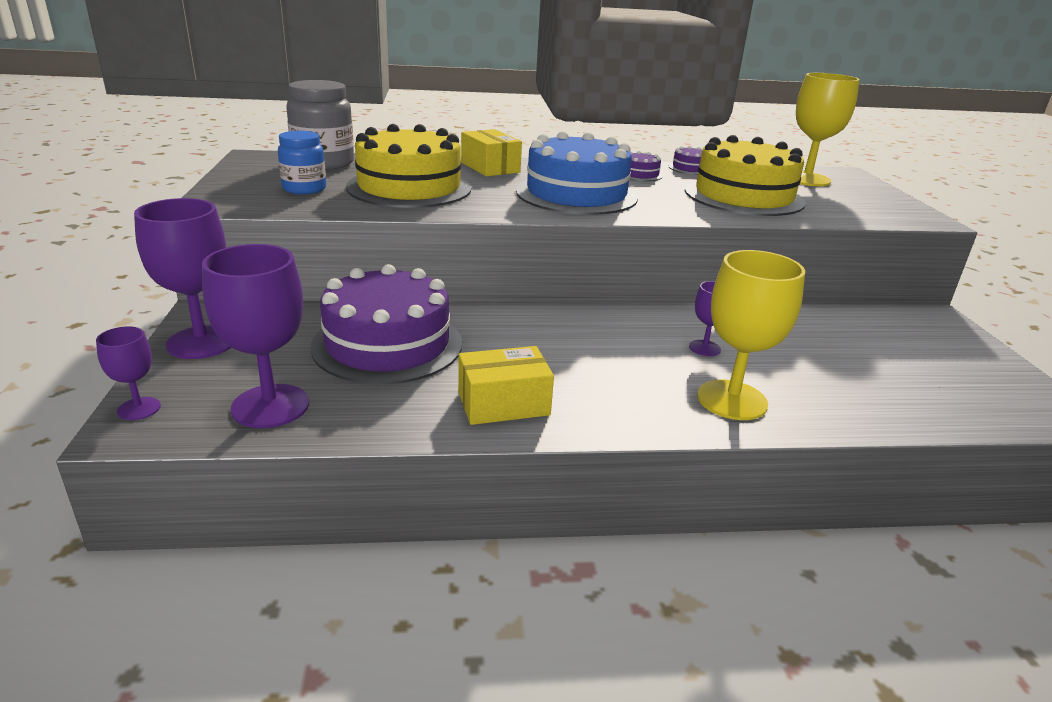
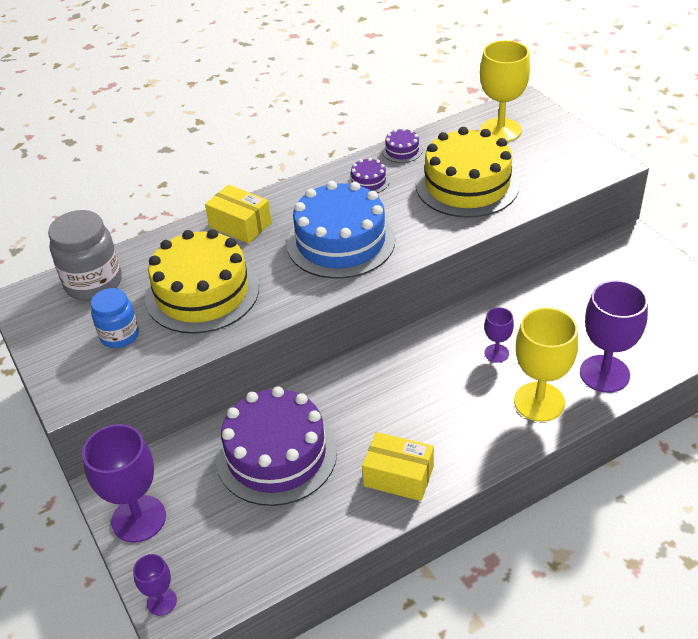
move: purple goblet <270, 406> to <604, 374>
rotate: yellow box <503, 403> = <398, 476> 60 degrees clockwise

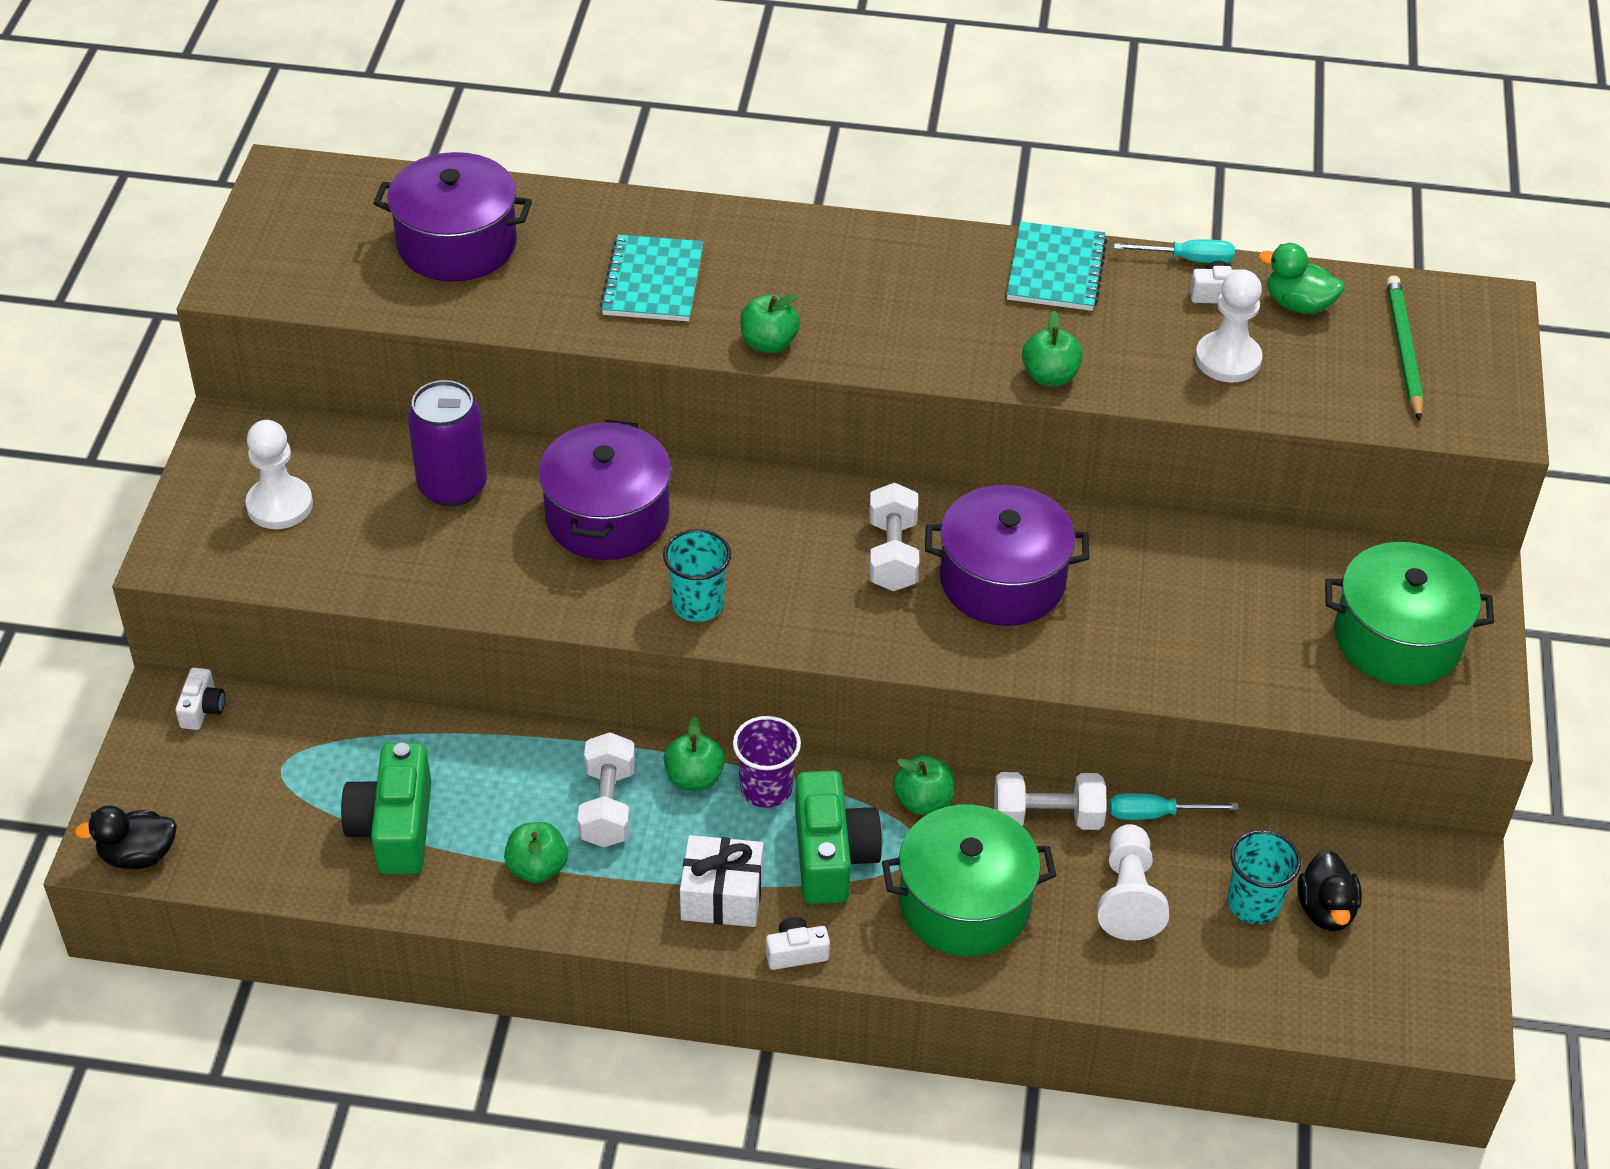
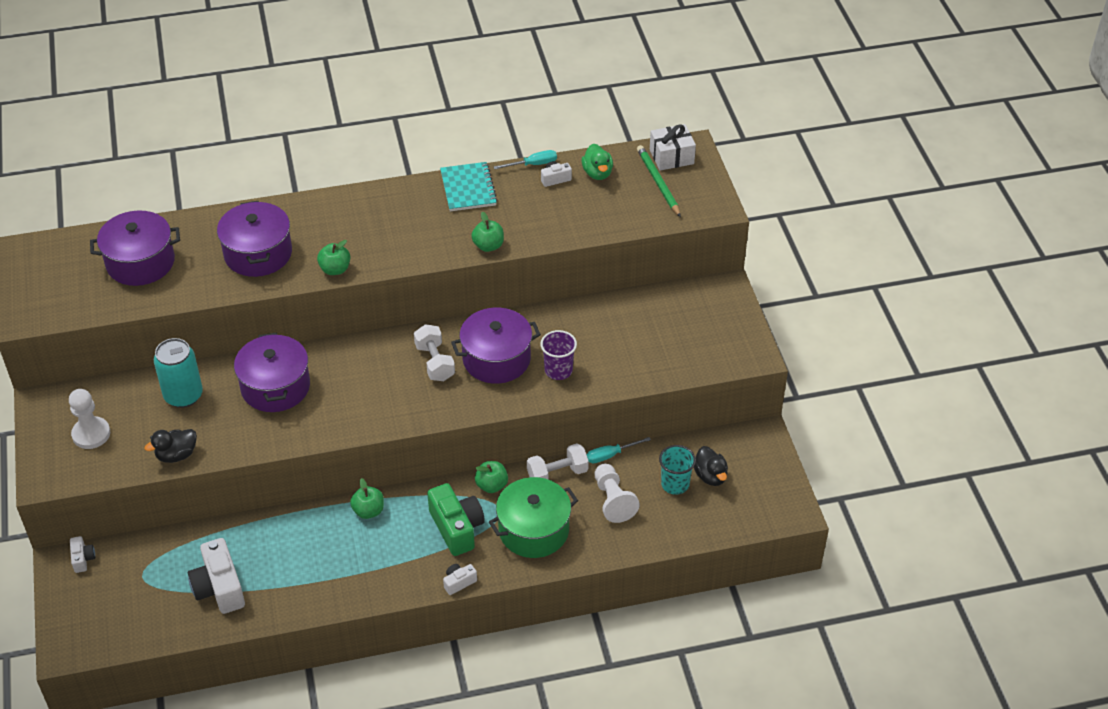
delete: green apple <537, 868>; white dumbbell <607, 806>; turquoise cup <698, 604>; white pawn <1228, 359>; green pot <1397, 639>
move: black duck <138, 855> to <176, 455>; white gift <722, 896> to <671, 157>; purple cup <766, 789> to <558, 370>
replace: turquoise notebook <652, 282> to purple pot <258, 253>
recolor: green camera <394, 828> to white camera <219, 588>; purple can <452, 486> to turquoise can <183, 395>
rotate: green duck <1298, 304> = <597, 173> 105 degrees counterclockwise

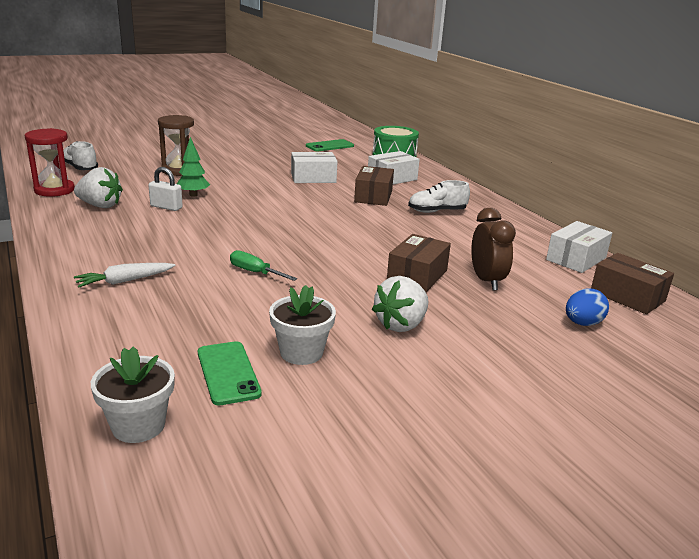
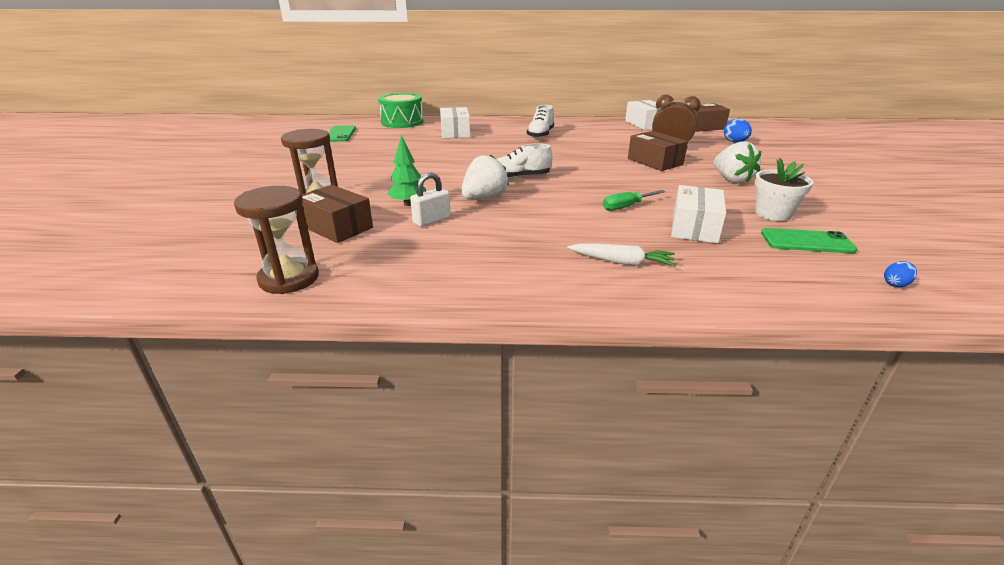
move: white shoe <80, 168> to <520, 177>; white strawberry <100, 206> to <484, 199>; white box <313, 178> to <694, 227>; brown box <373, 196> to <337, 227>
replace: white flower pot <138, 425> to blue egg <895, 284>
recolor: red hourglass <54, 190> to brown hourglass <289, 278>
rotate: white carrot <125, 281> = <621, 262> 75 degrees counterclockwise

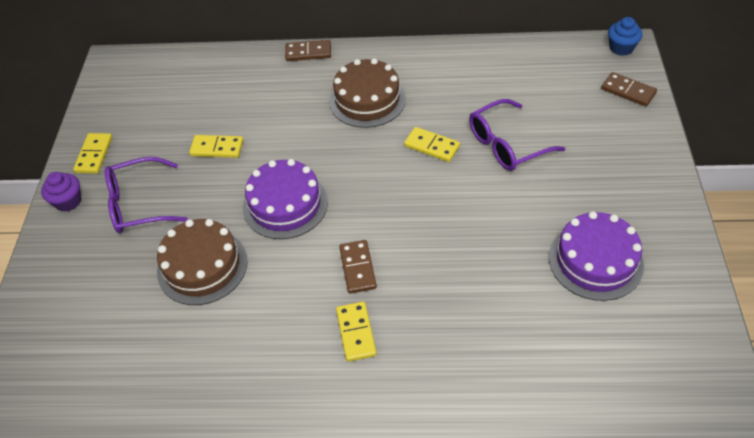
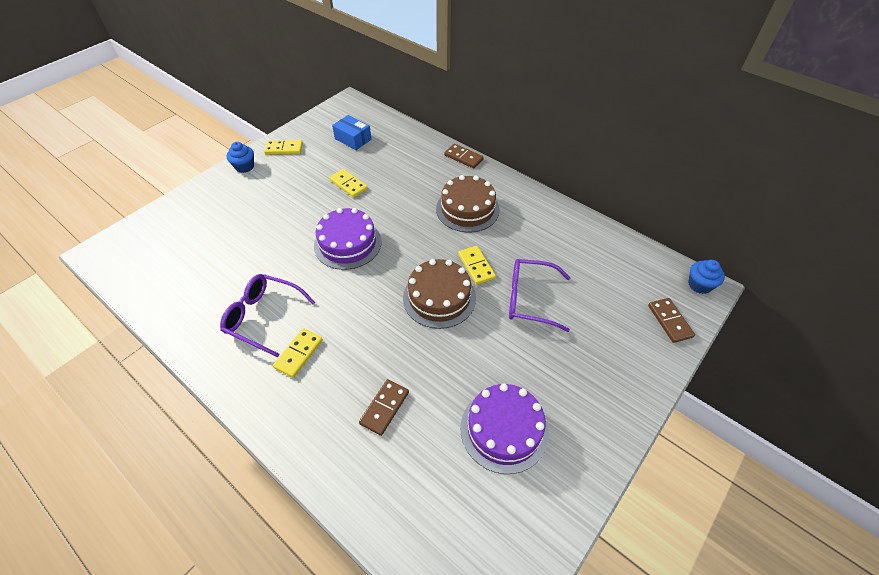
insert: blue box <353, 139>
move: purple glasses <138, 204> to <263, 317>; brown cake <202, 266> to <439, 297>; brown domino <358, 268> to <384, 408>
recolor: purple cupcake <68, 201> to blue cupcake <244, 167>
rotate: yellow domino <94, 155> = <284, 149> 45 degrees clockwise

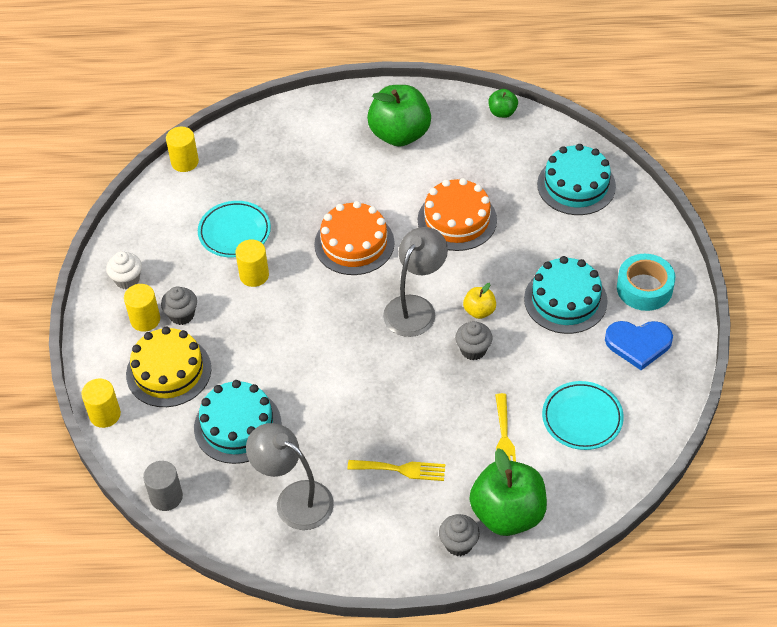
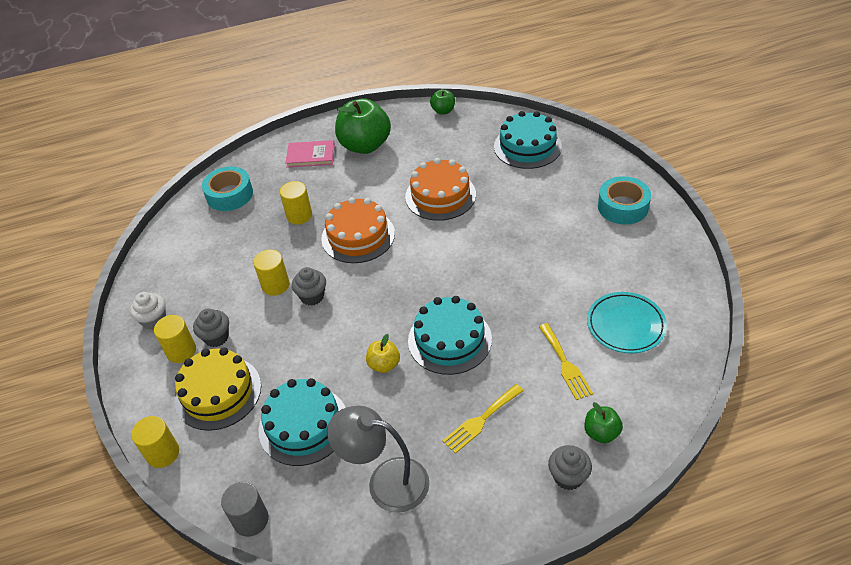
delete: turquoise plate <234, 232>; grey lamp <415, 307>; blue heart <638, 344>
insert: turquoise tape <229, 195>; pink book <310, 156>
move: yellow cylinder <185, 162> to <299, 215>; grey cupcake <473, 350> to <312, 296>; yellow apple <479, 311> to <384, 365>; turquoise cake <565, 300> to <449, 340>
rotate: yellow fork <401, 469> = <481, 420> 150 degrees clockwise
resize: green apple <507, 514> = <601, 432> x0.48

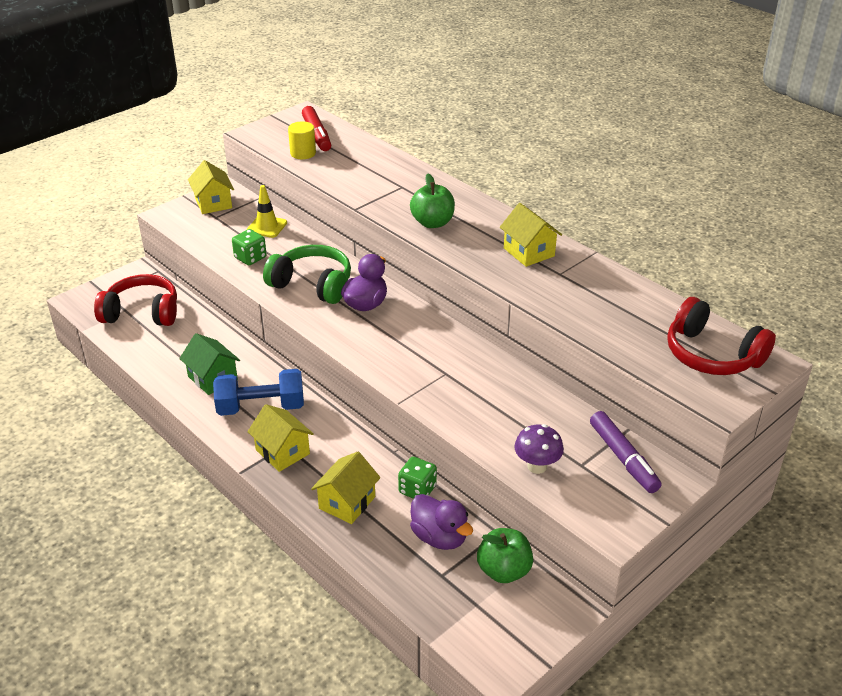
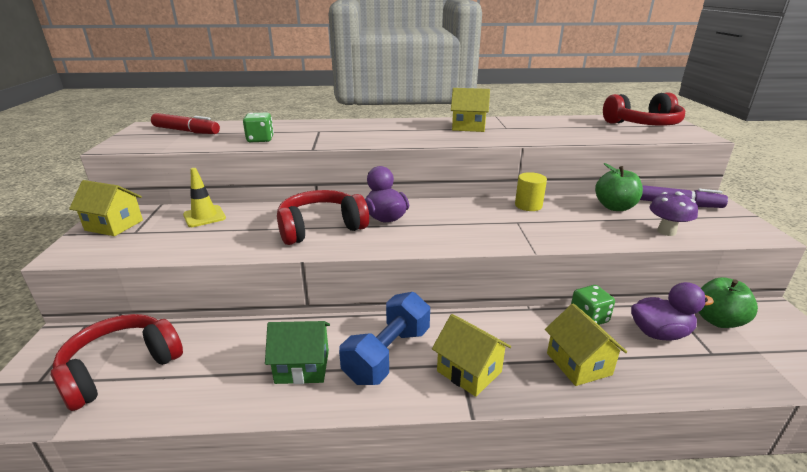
move: green dice <250, 258> to <260, 139>; yellow cylinder <303, 153> to <528, 205>; green apple <432, 223> to <614, 207>
recolor: green headphones <312, 284> to red headphones <321, 228>
rotate: yellow house <282, 452> = <469, 371> 45 degrees clockwise

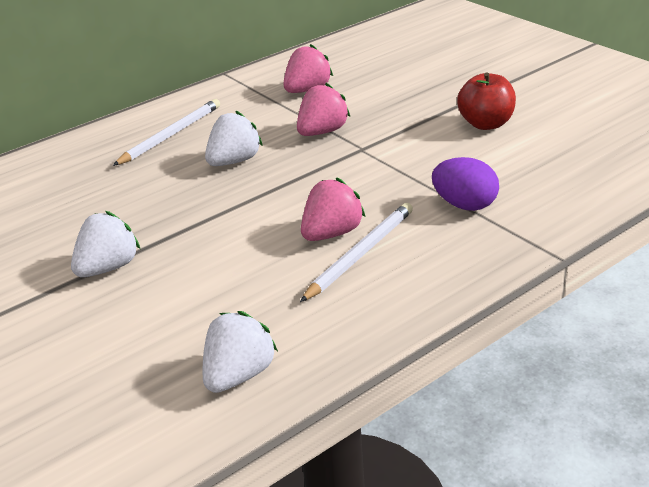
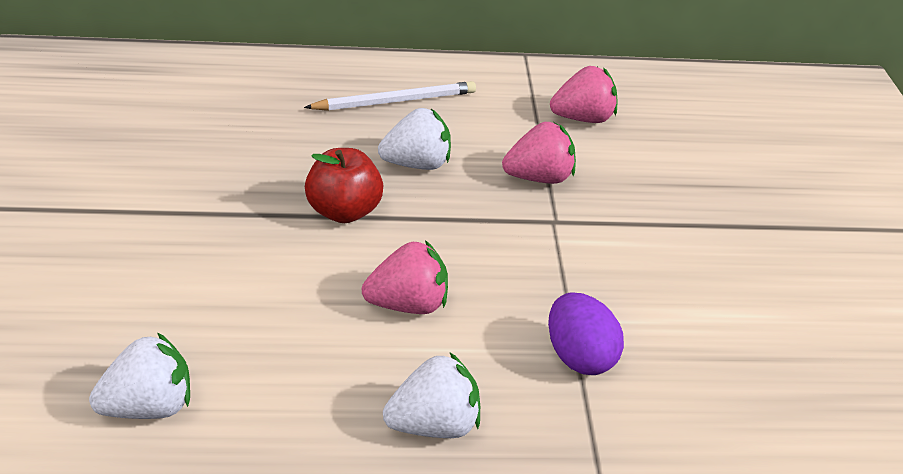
delete: white pencil <360, 254>
move: white strawberry <108, 267> to <434, 425>; red apple <486, 124> to <344, 212>

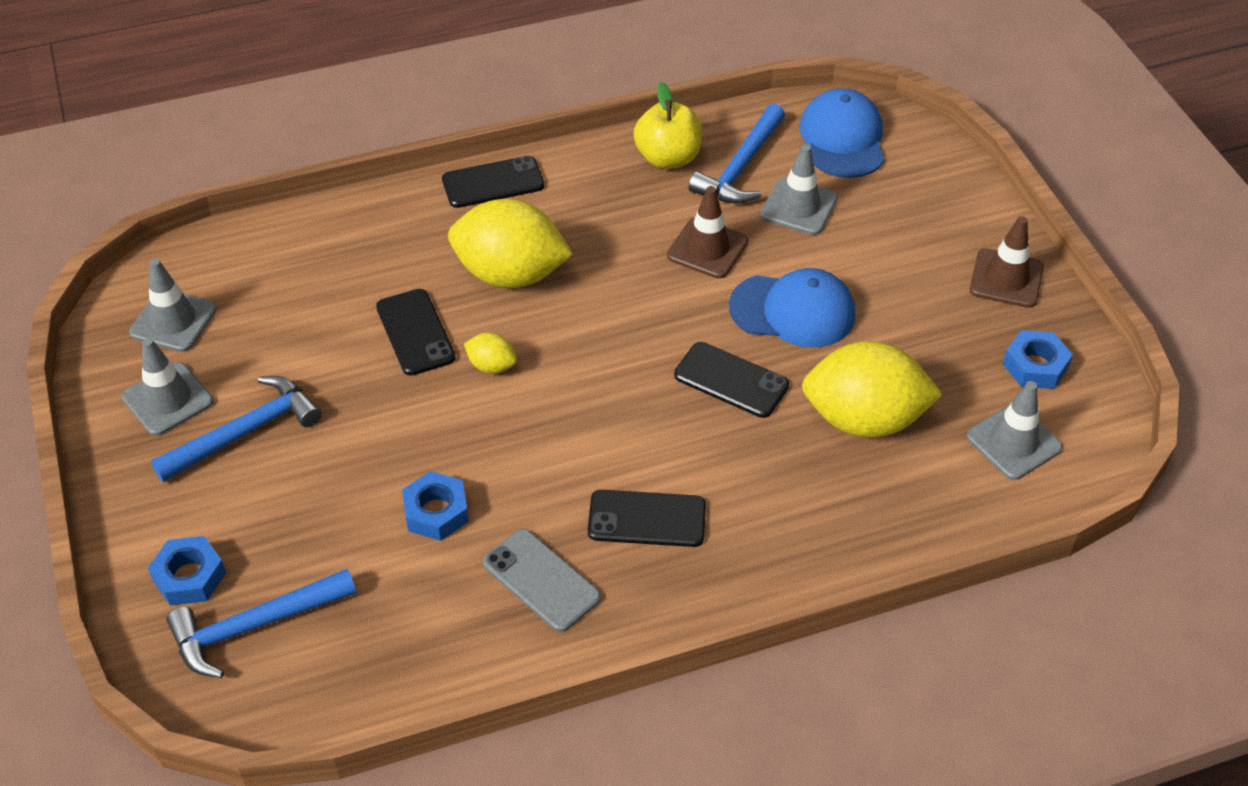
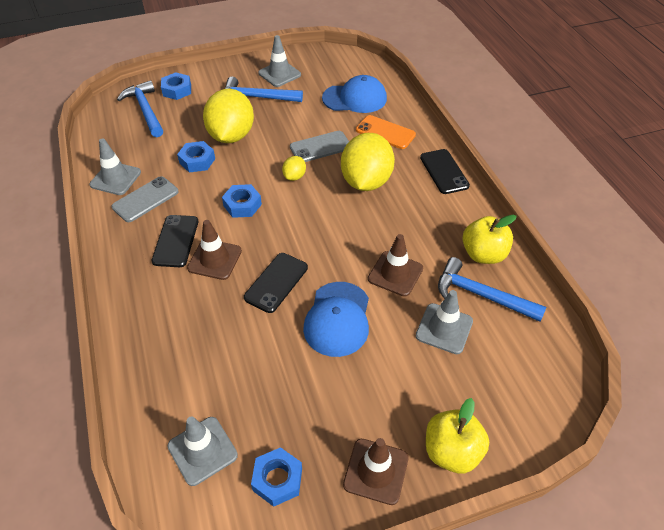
insert: brown traffic cone <214, 259>; blue nut <242, 205>; orange phone <385, 132>; yellow apple <452, 451>
move: grey traffic cone <173, 321> to <115, 178>; blue cap <843, 139> to <355, 98>; yellow lemon <864, 419> to <231, 136>
recolor: black phone <415, 332> to grey phone <320, 147>
rotate: blue hammer <245, 432> = <257, 97> 135 degrees clockwise

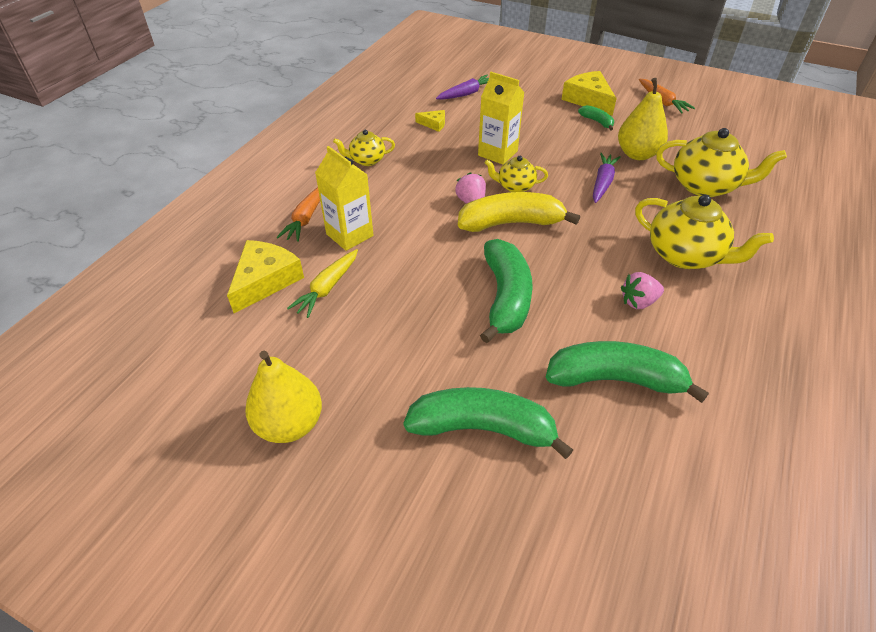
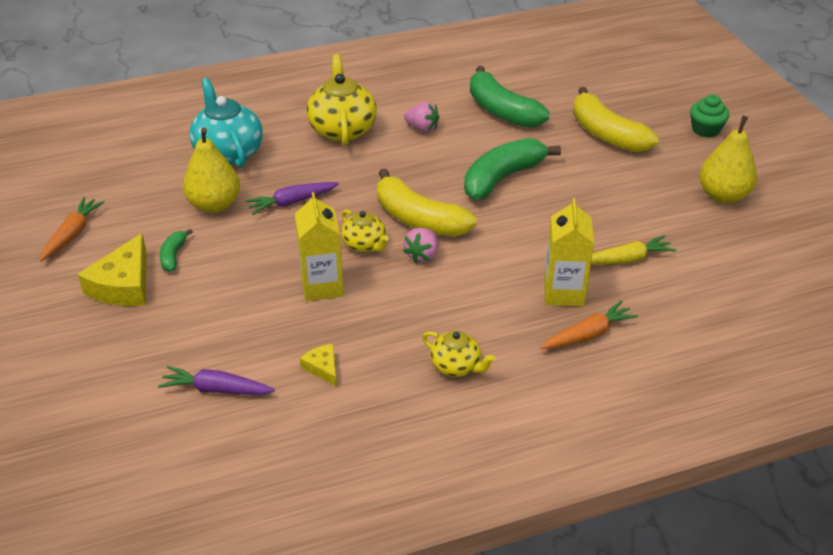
delete: yellow cheese <265, 280>
insert: green cupcake <705, 129>
recolor: green banana <482, 428> to yellow banana <606, 134>; yellow teapot <705, 186> to turquoise teapot <228, 152>

